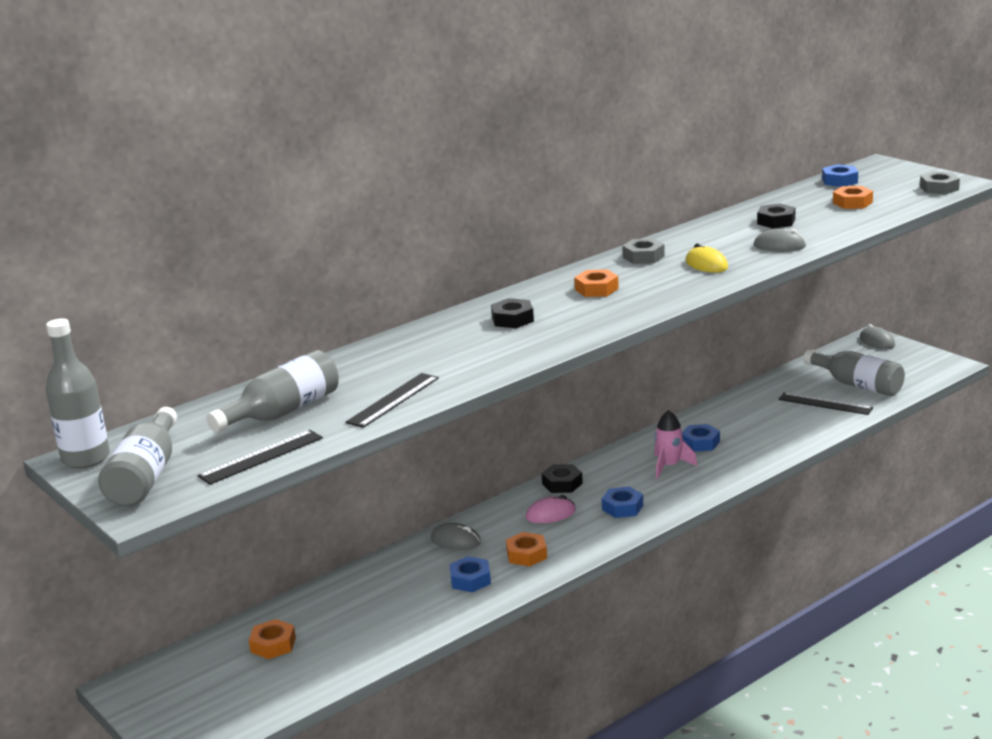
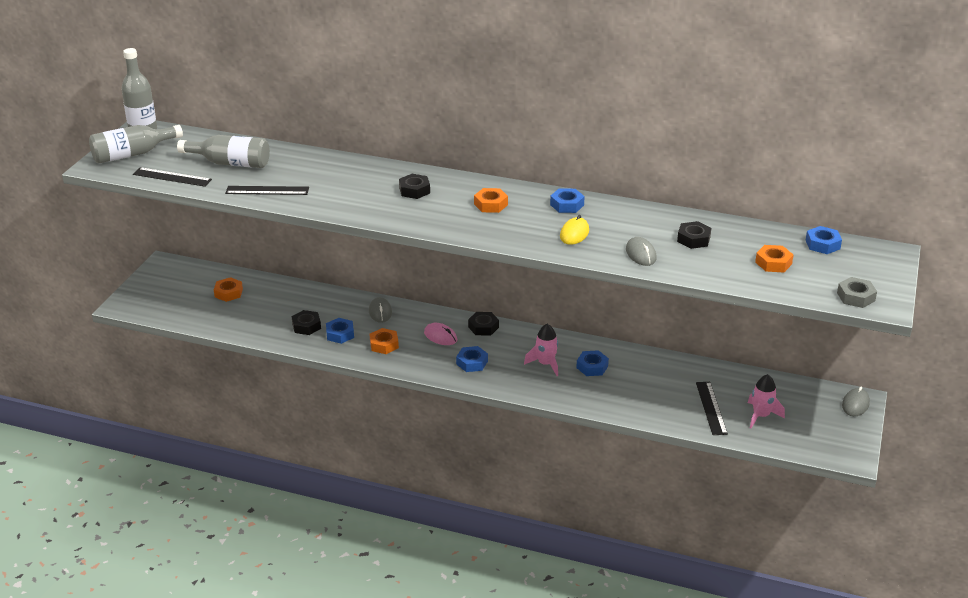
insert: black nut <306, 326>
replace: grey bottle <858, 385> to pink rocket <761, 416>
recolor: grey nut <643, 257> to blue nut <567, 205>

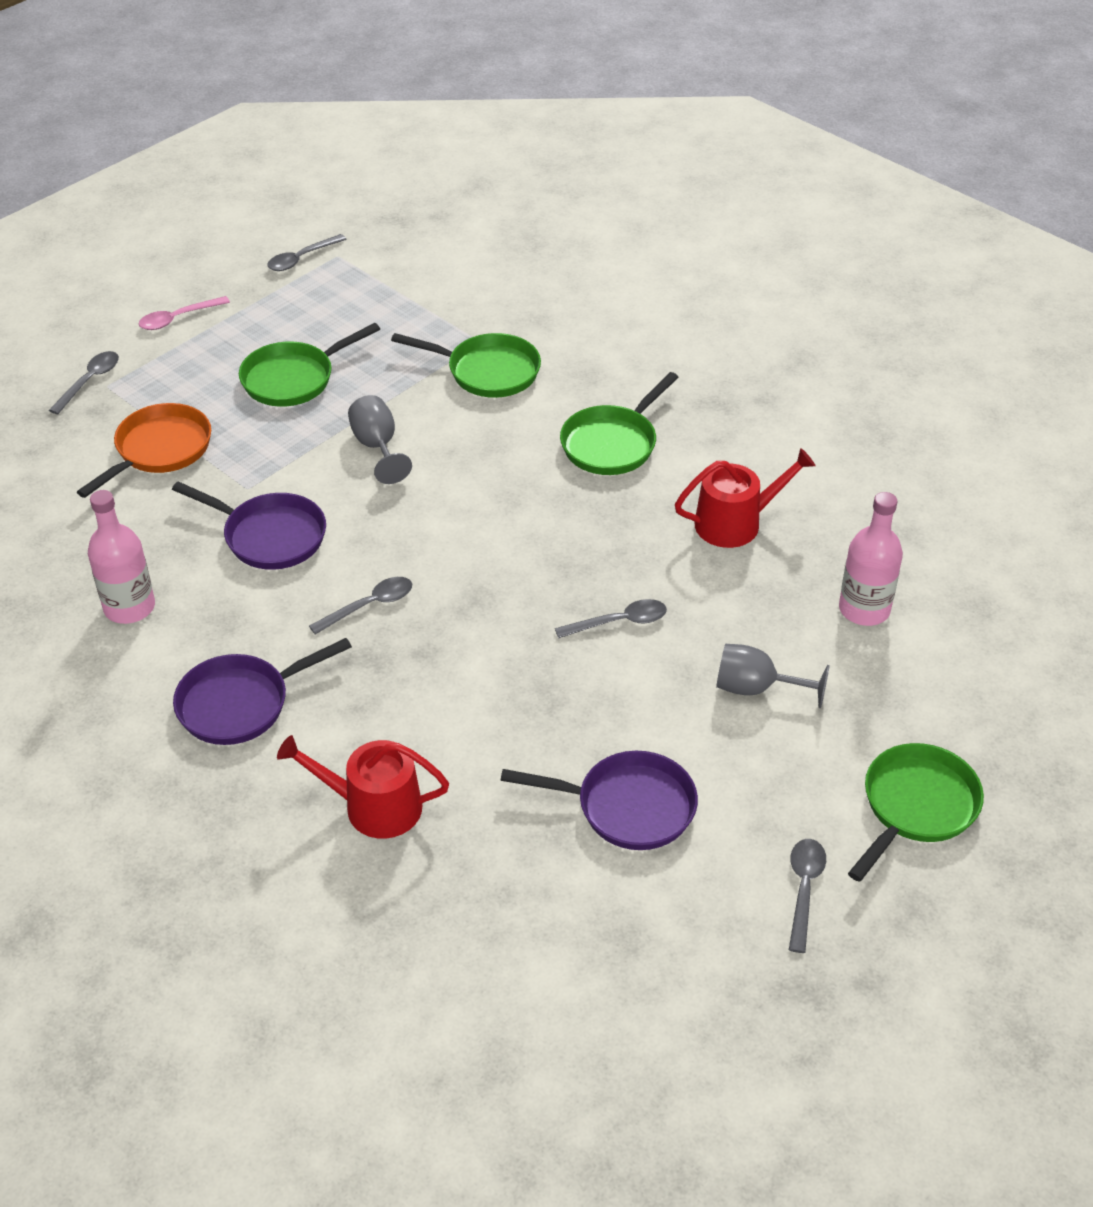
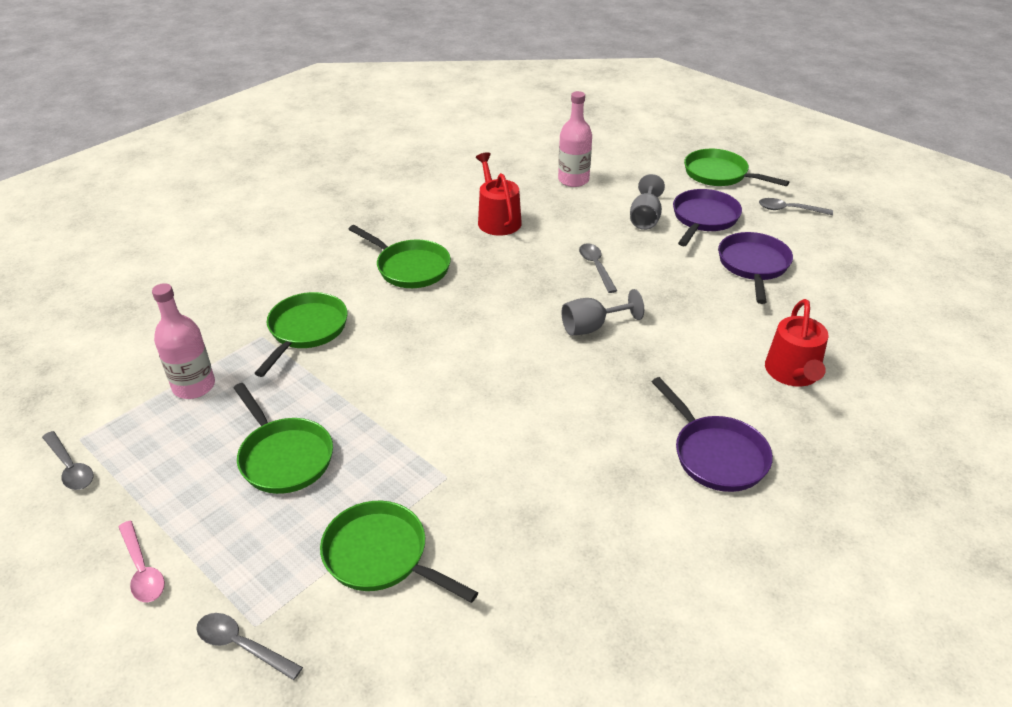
delete: grey spoon <369, 605>
move: pink bottle <129, 607> to <194, 386>; purple pan <269, 536> to <704, 219>; grey goblet <377, 447> to <592, 327>
recolor: orange pan <159, 450> to green pan <381, 556>

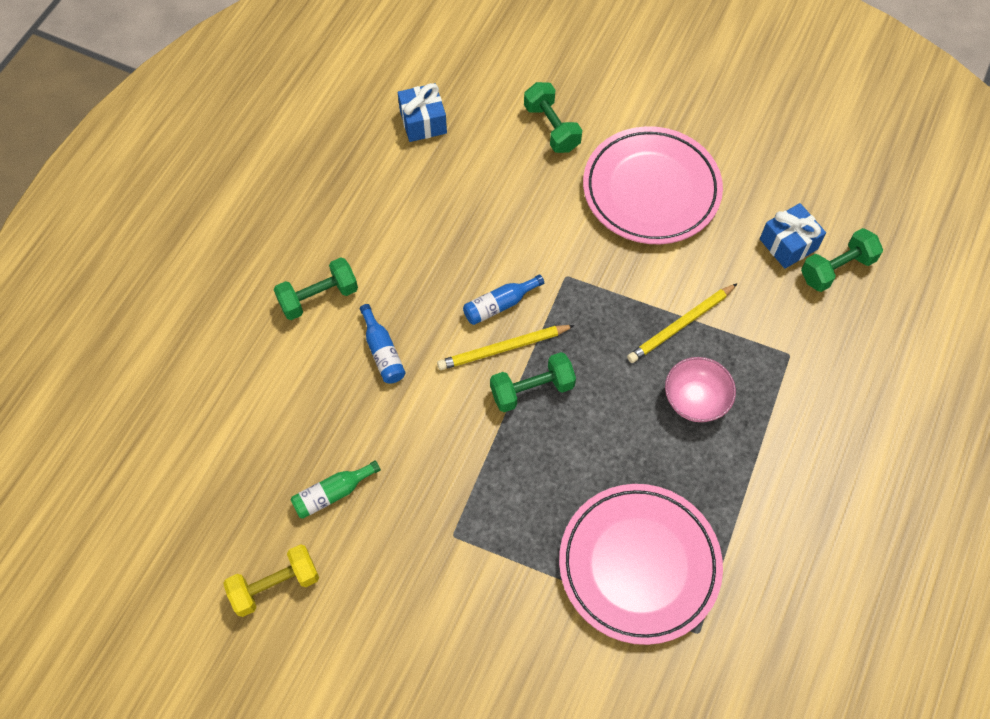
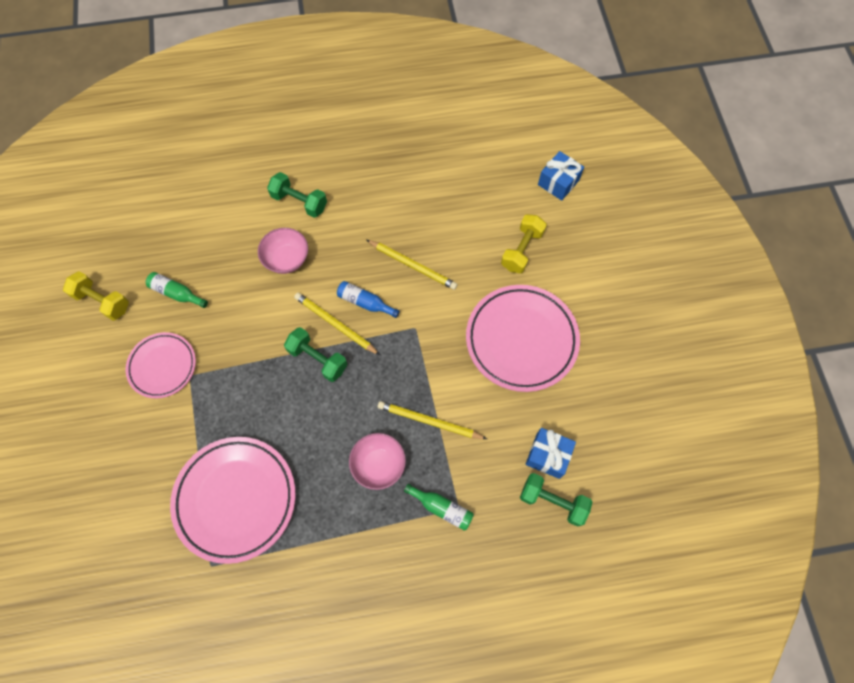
insert: pink plate <162, 366>; yellow pencil <412, 265>; green bottle <442, 508>
move: blue gift <423, 122> to <558, 182>
replace: blue bottle <383, 352> to pink bowl <287, 259>
recolor: green dumbbell <551, 128> to yellow dumbbell <522, 250>

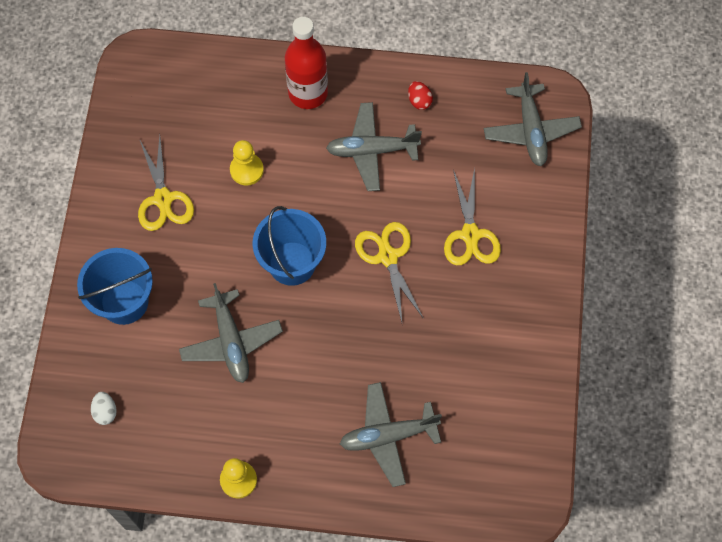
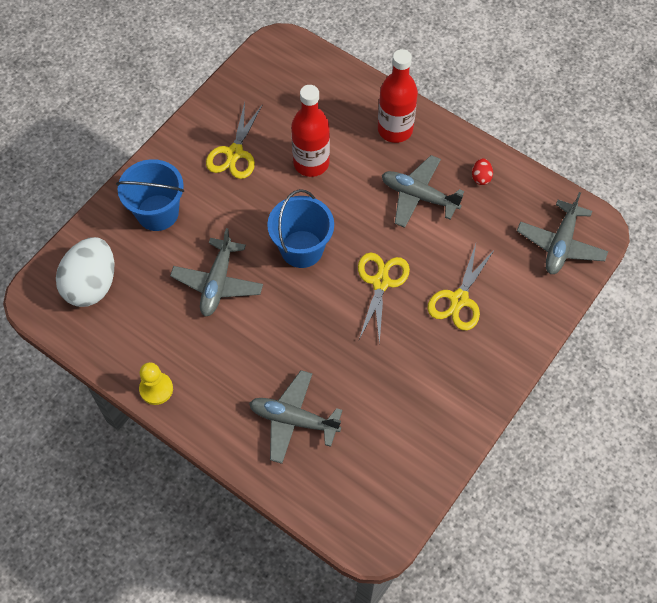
replace: yellow pawn <246, 170> to red bottle <311, 163>
resize: white egg <105, 412> = <92, 285> x2.44

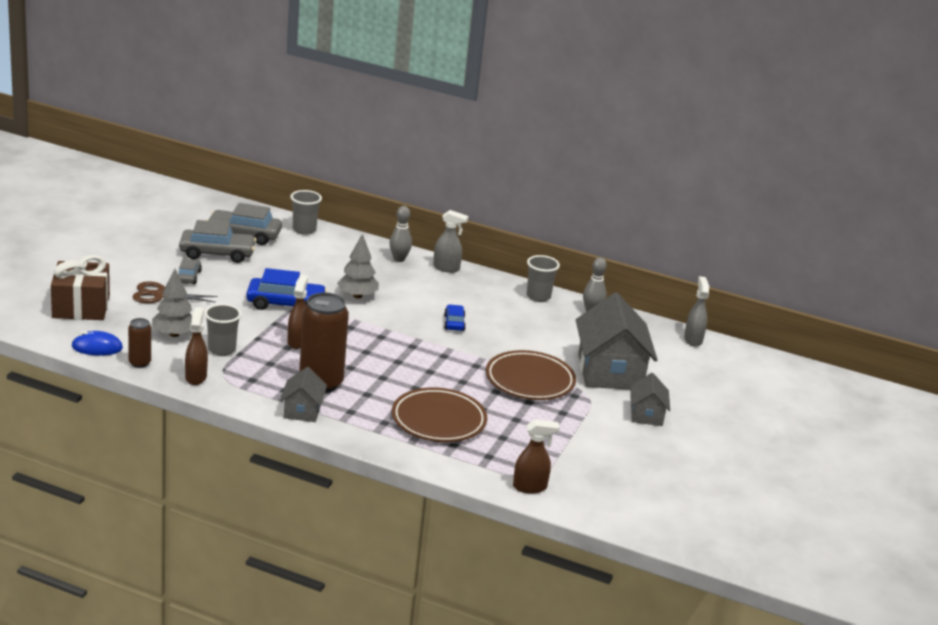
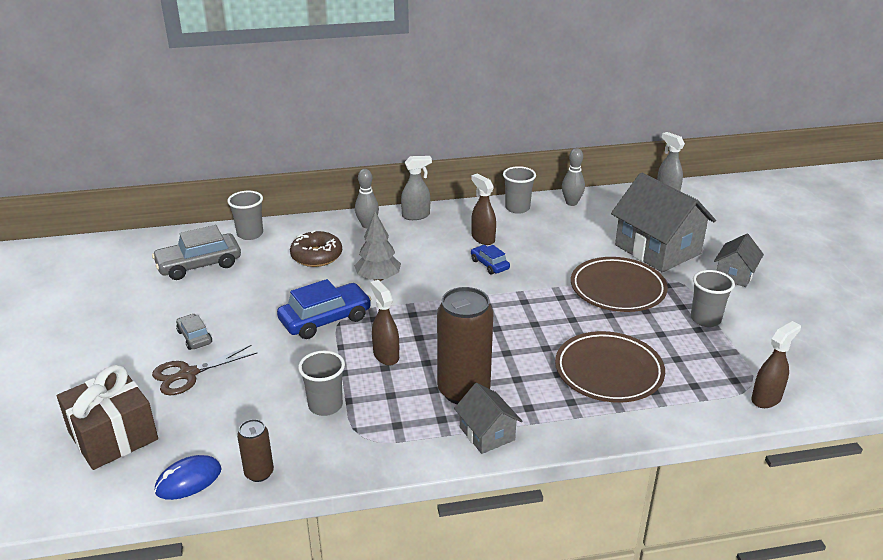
delete: grey tree <174, 334>; grey car <217, 253>
insert: brown donut <316, 256>; grey cup <705, 319>
move: brown spray bottle <196, 377> to <483, 238>
rotate: grey house <646, 415> = <735, 274> 60 degrees clockwise

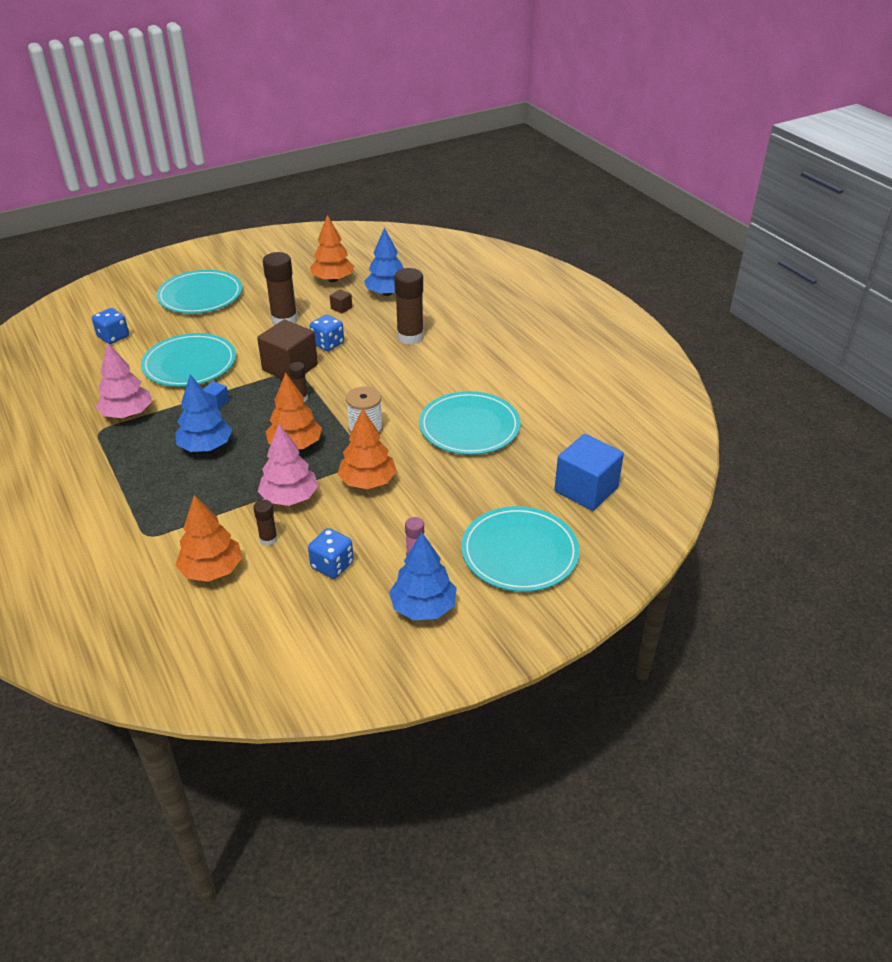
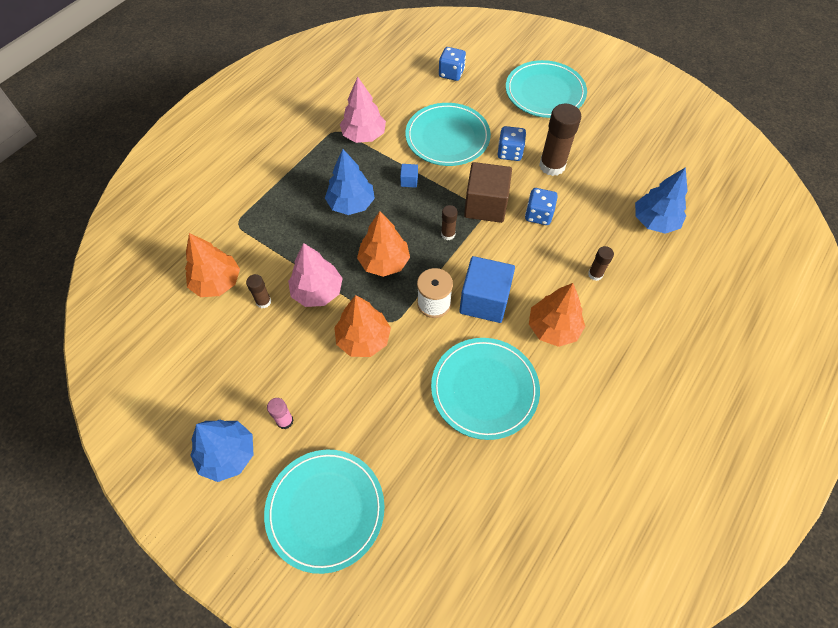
delete: brown cube <341, 308>
move: blue dice <332, 565> to <509, 153>; orange tree <333, 279> to <553, 328>; blue cube <586, 489> to <484, 300>
resize: brown glue stick <410, 337> = <595, 274> x0.51

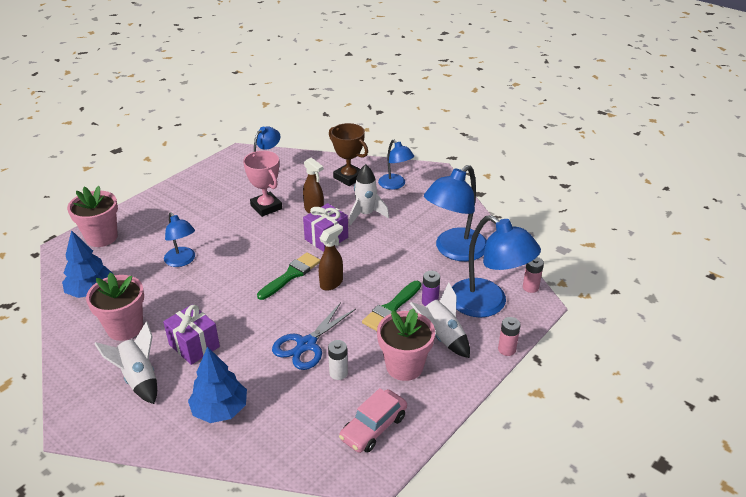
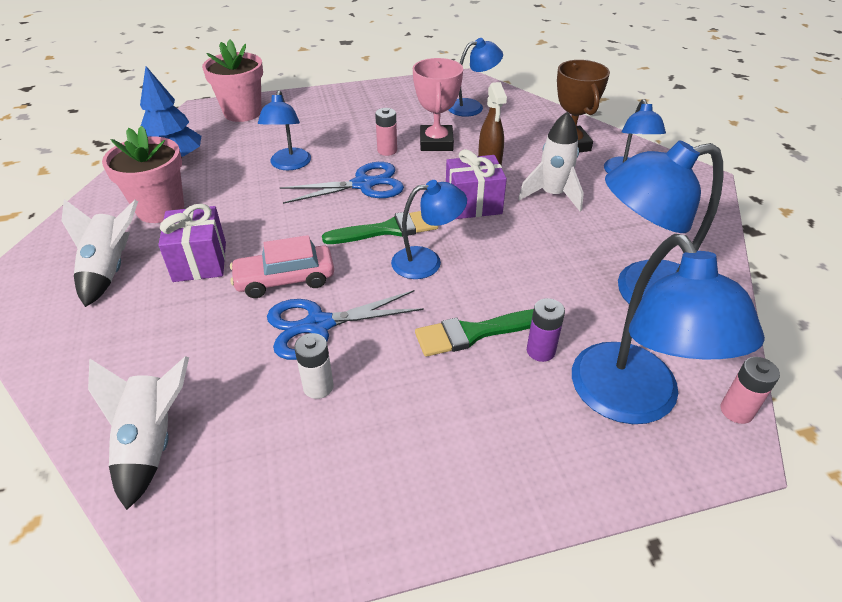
delete: blue tree <220, 409>; pink flower pot <404, 366>
insert: blue scissors <363, 184>
move: pink car <373, 427> to <285, 280>; white rocket <442, 336> to <152, 443>; pink battery <506, 349> to <387, 150>
replace: brown spray bottle <331, 283> to blue lamp <427, 261>

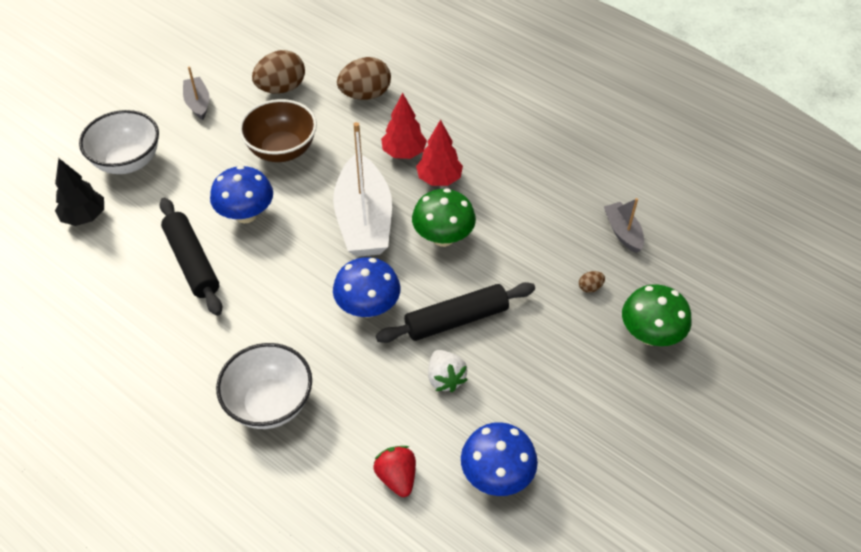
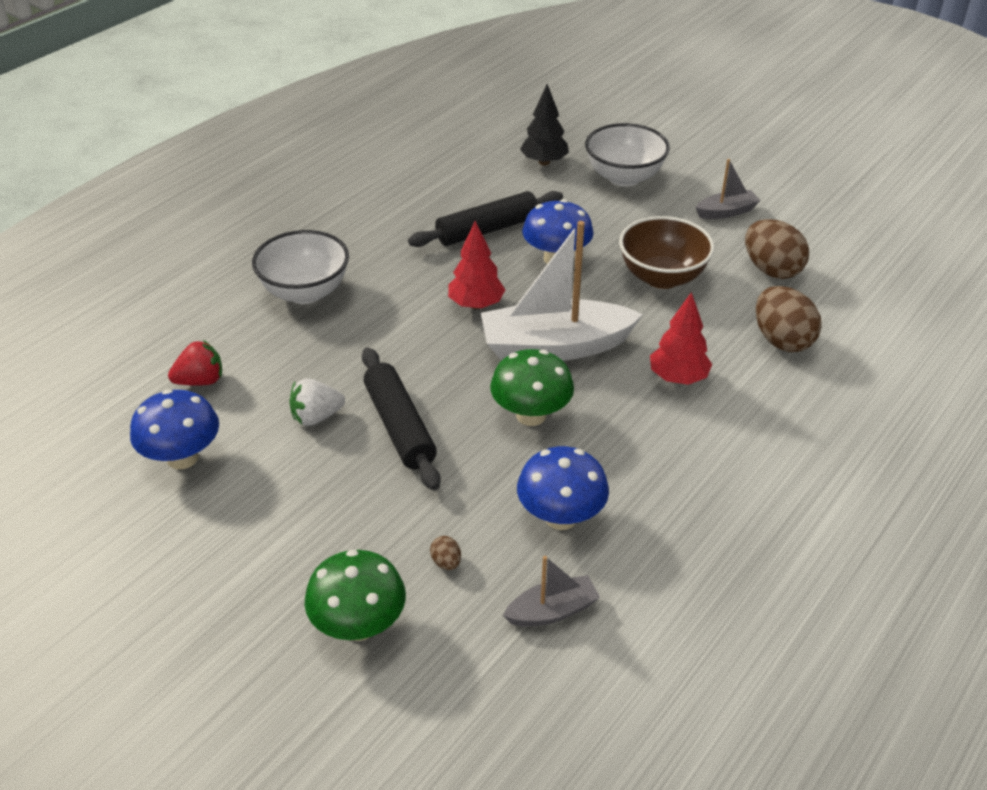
move: blue mushroom <368, 307> to <561, 517>; red tree <439, 179> to <476, 305>

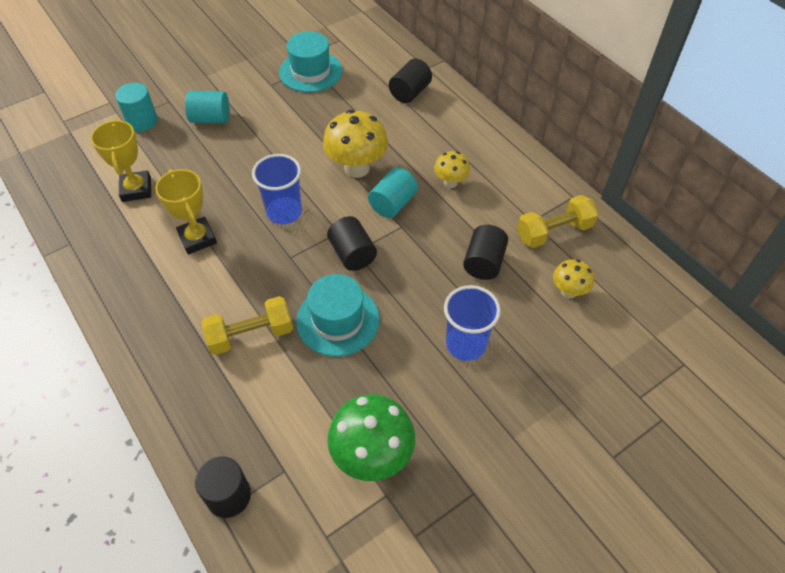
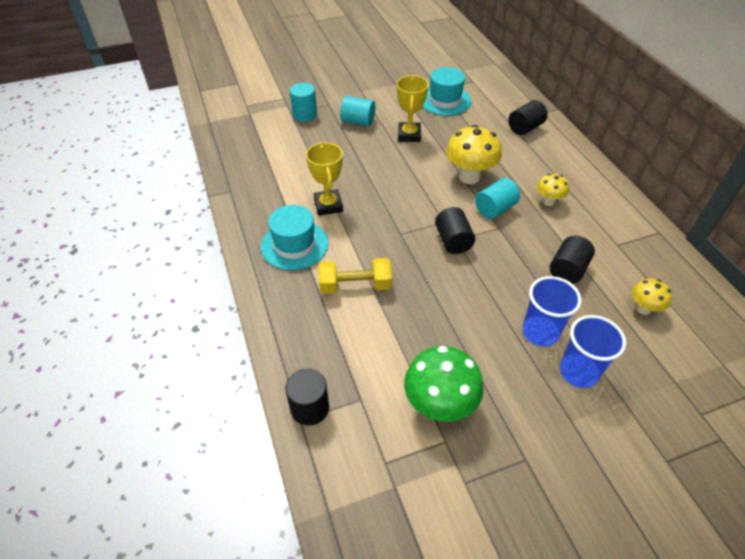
delete: yellow dumbbell <554, 232>
move: yellow trophy <136, 189> to <409, 135>; blue cup <284, 212> to <578, 372>; turquoise hat <338, 320> to <294, 245>

